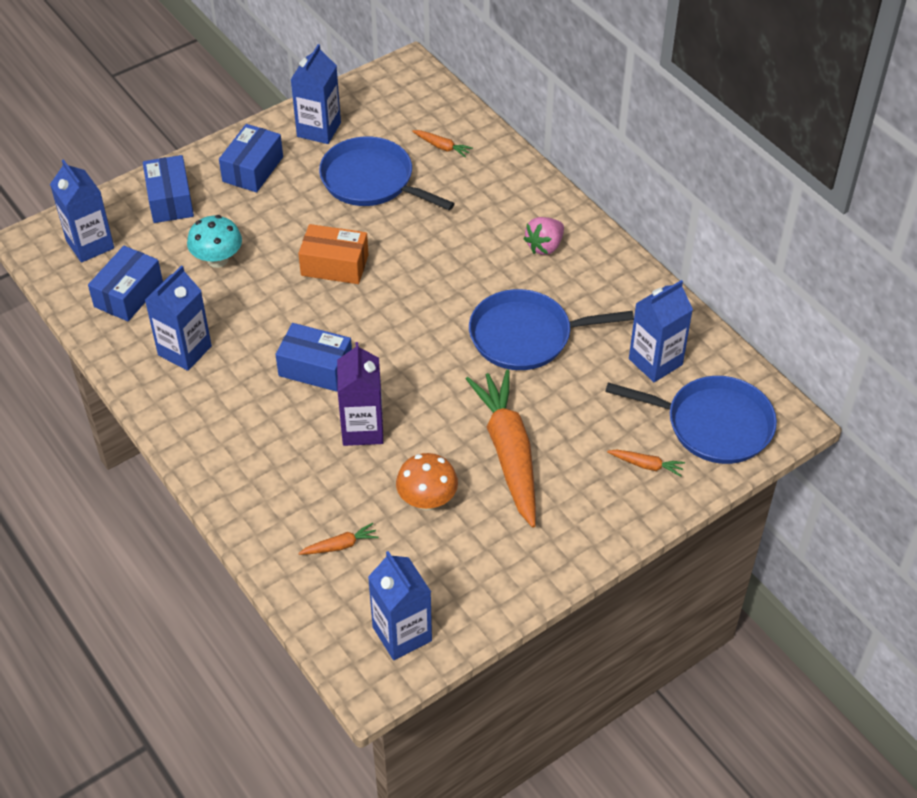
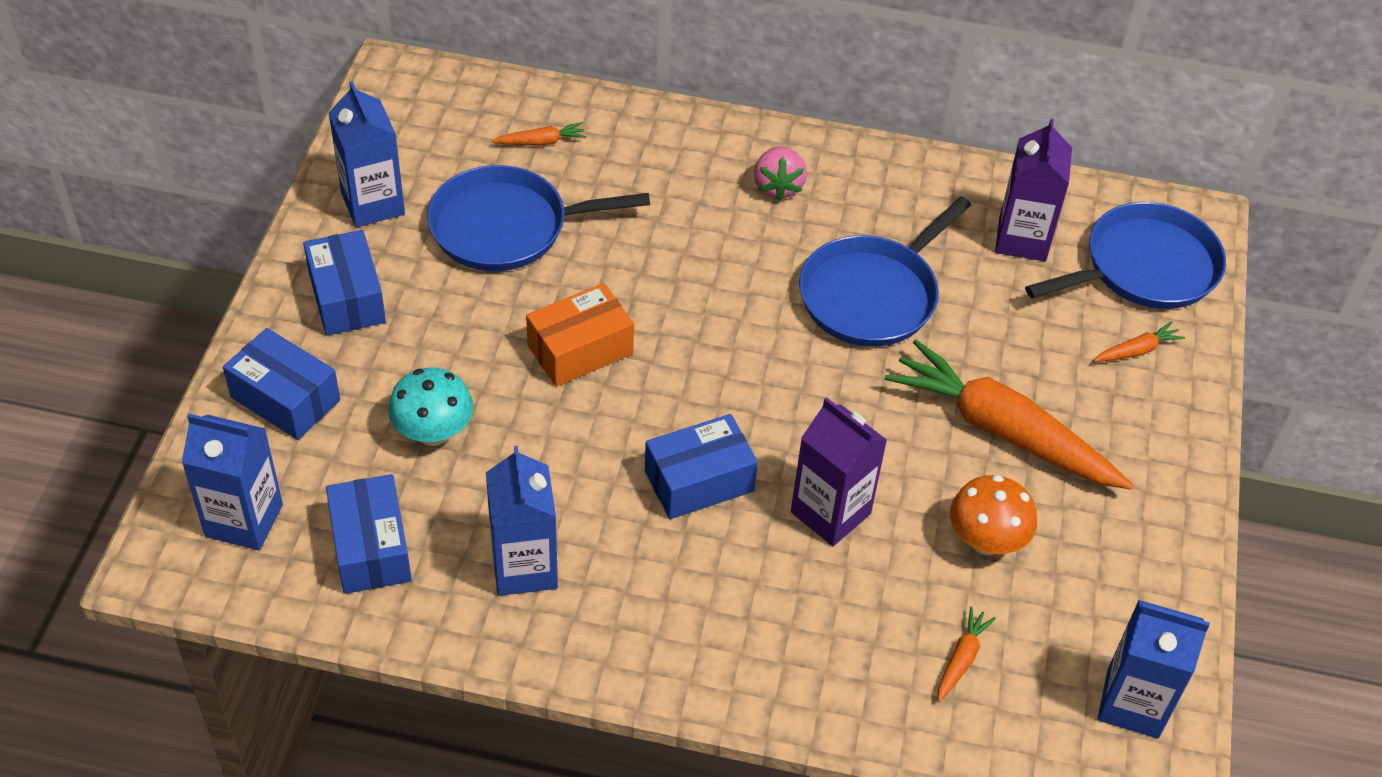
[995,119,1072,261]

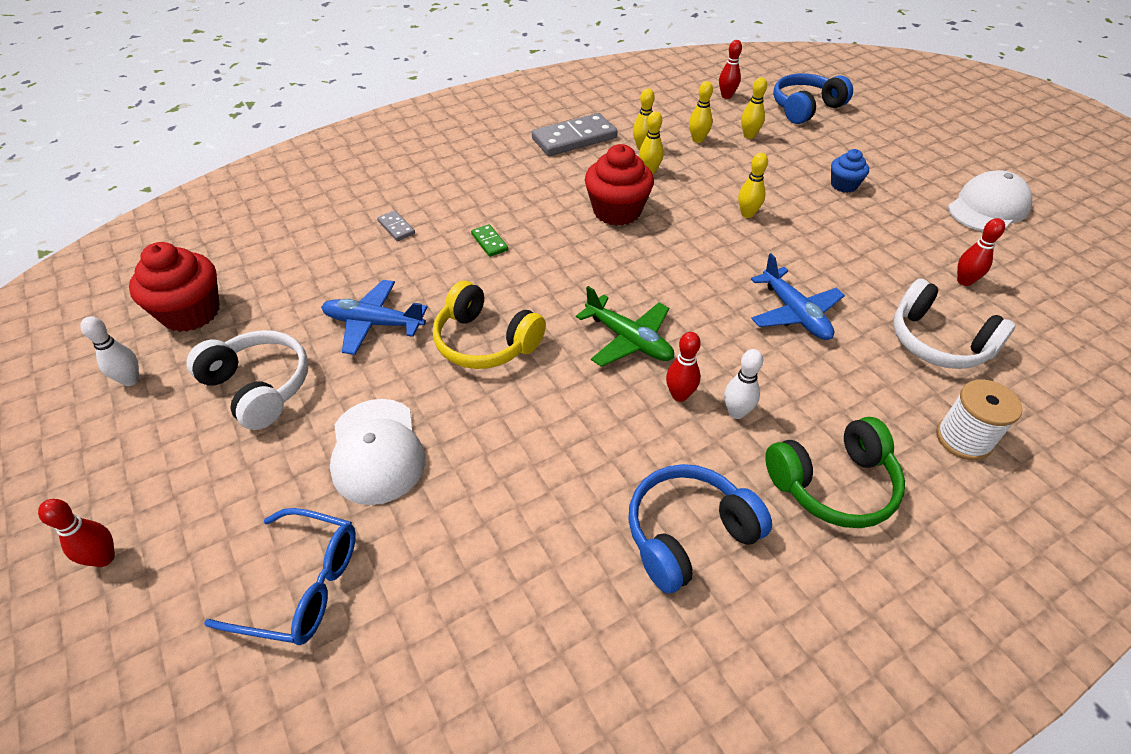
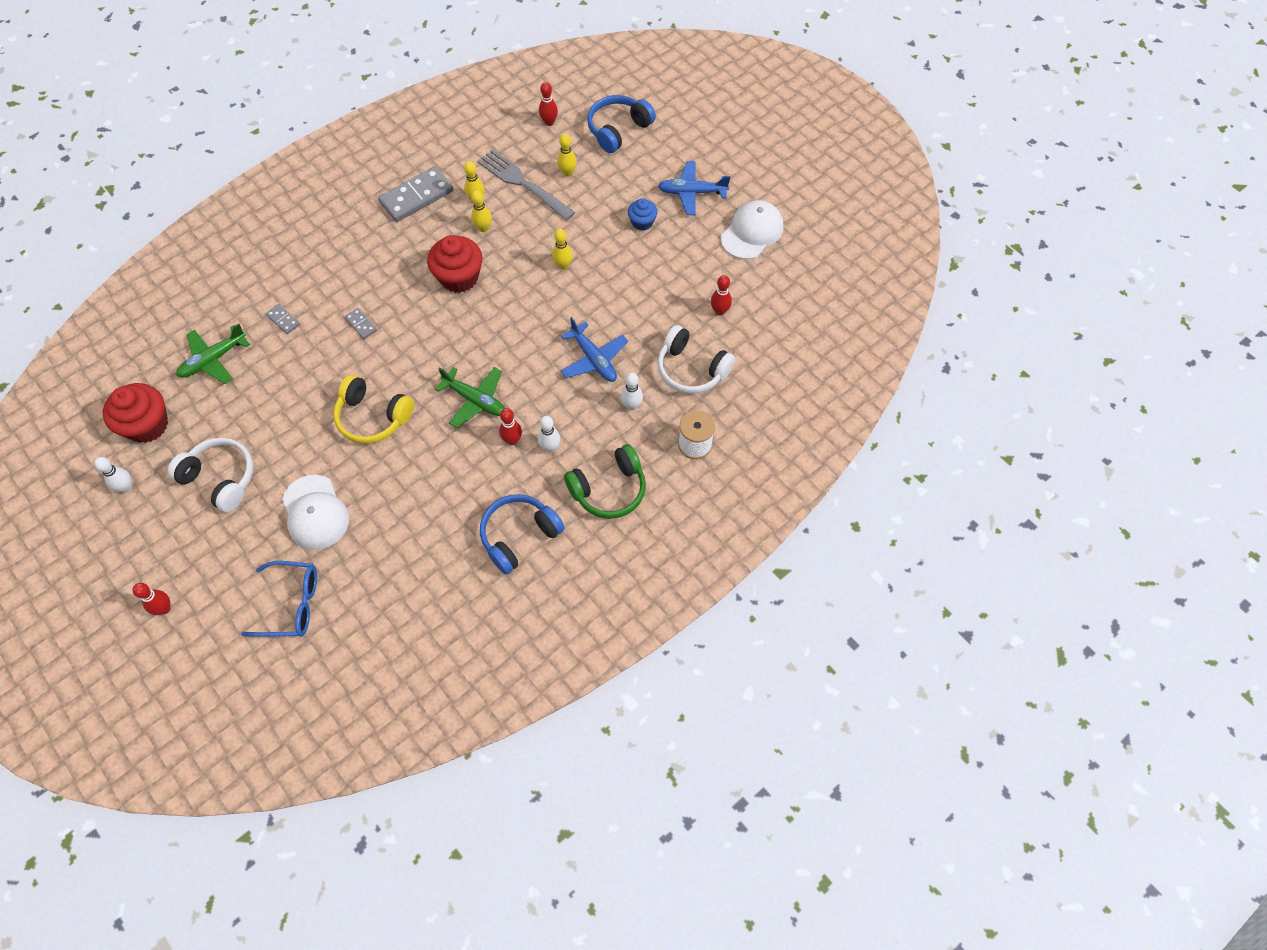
[176,323,250,384]
[621,372,643,410]
[658,161,730,215]
[477,149,575,221]
[345,308,377,339]

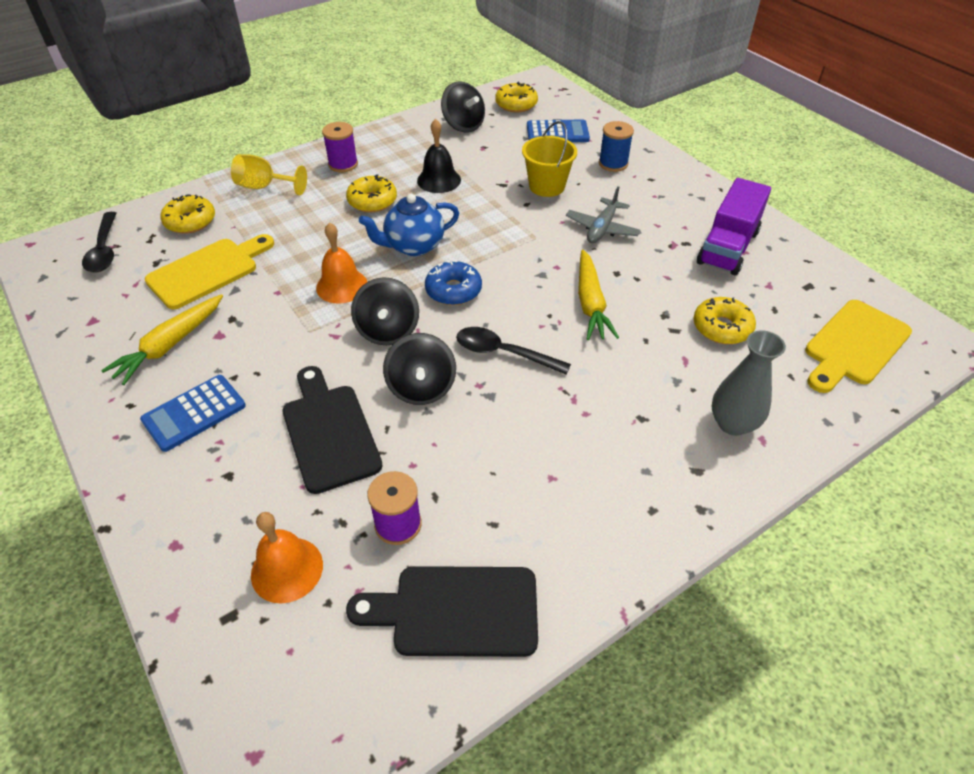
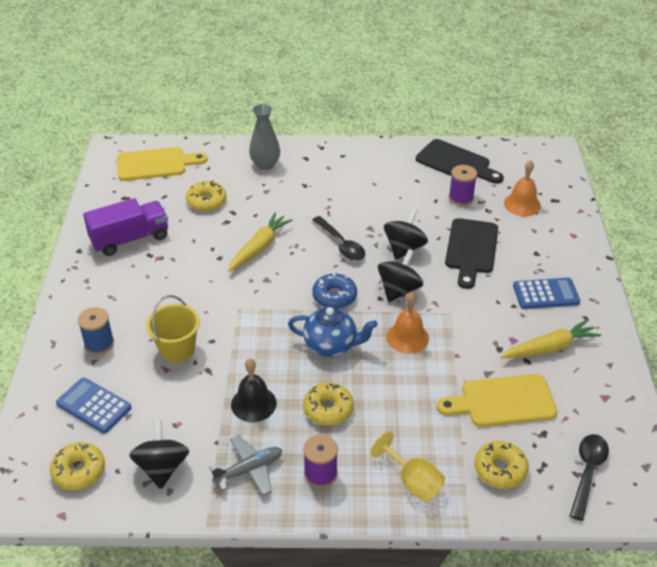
[209,435,282,496]

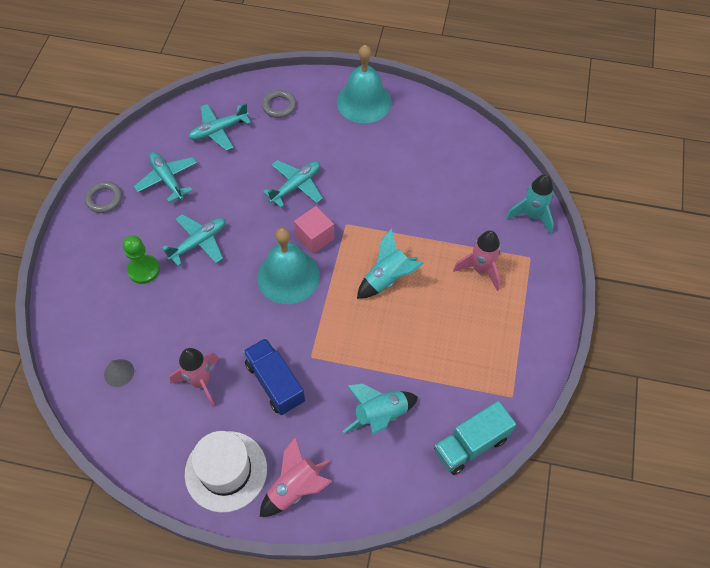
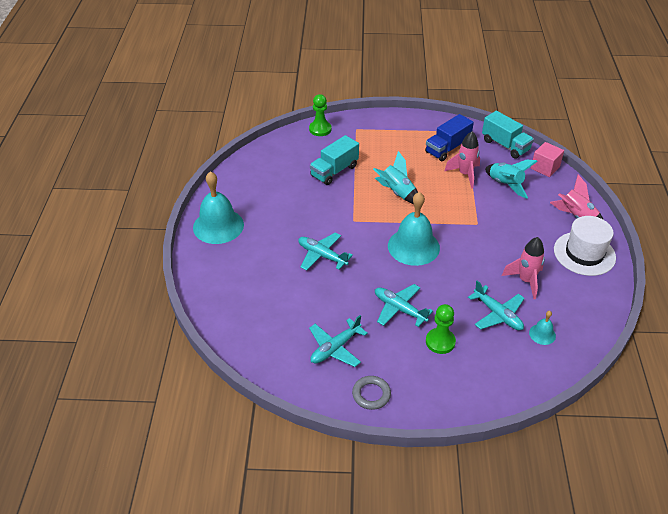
[262,90,296,118] (first image)
[310,135,359,185]
[468,280,524,330]
[425,114,474,161]
[531,142,564,177]
[444,131,480,189]
[529,311,556,345]
[309,94,331,136]

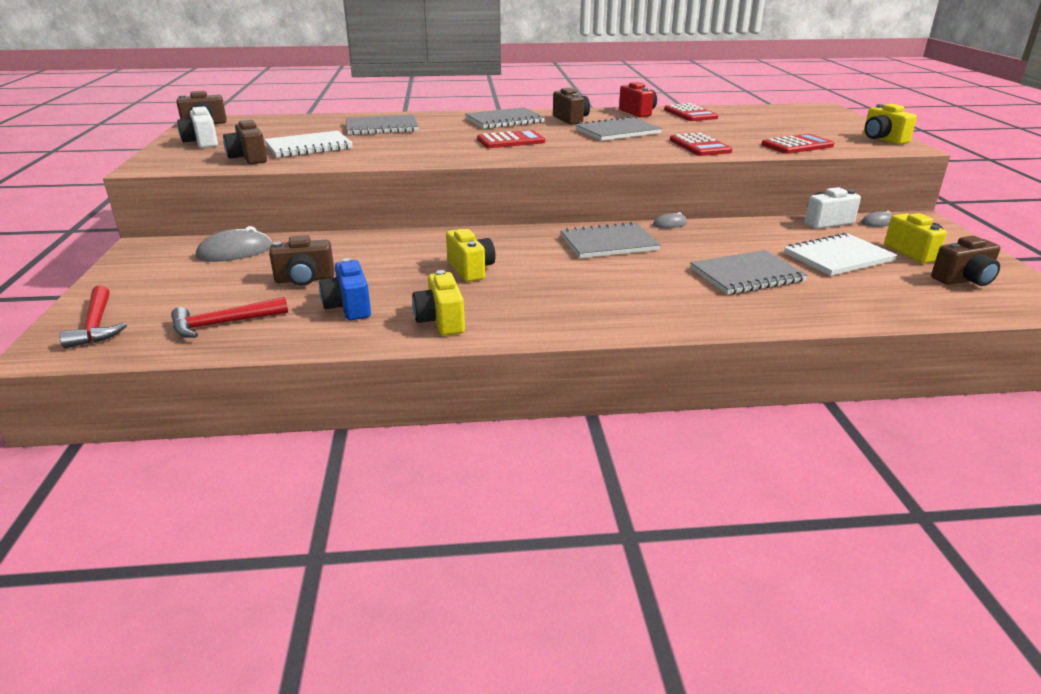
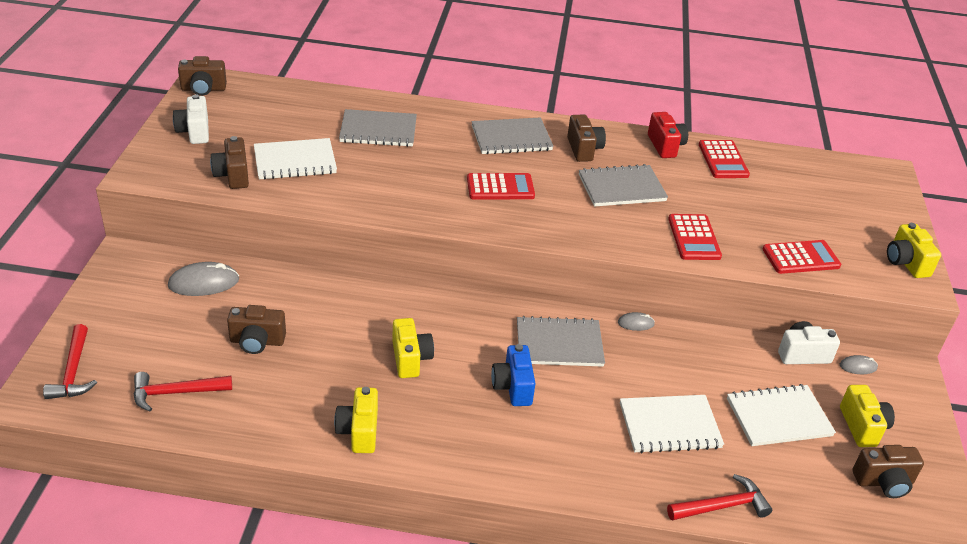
[667,474,772,521]
[491,344,536,406]
[620,395,724,453]

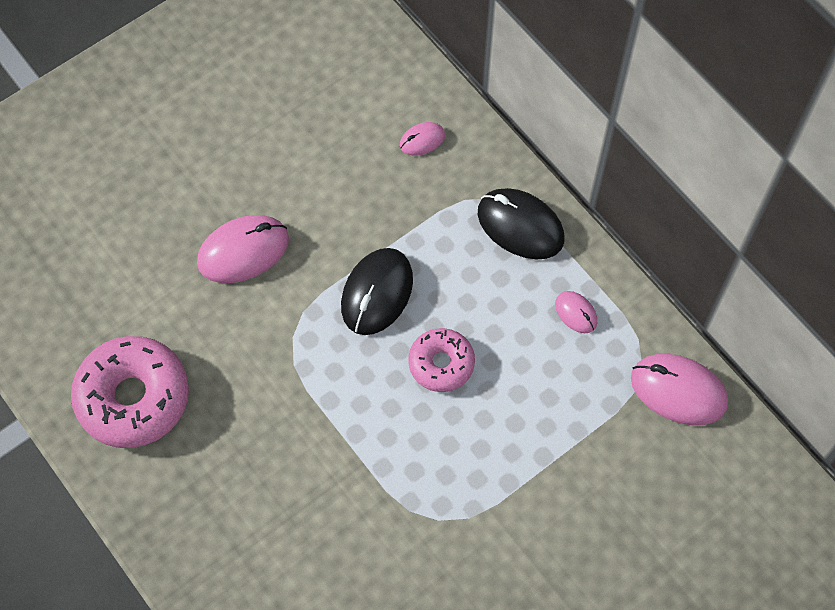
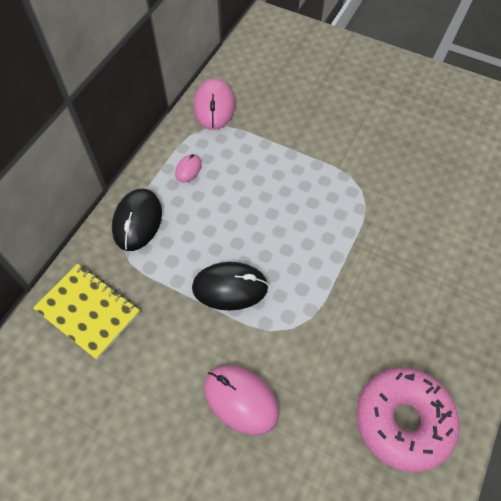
[409,328,475,392] (first image)
[33,264,140,360]

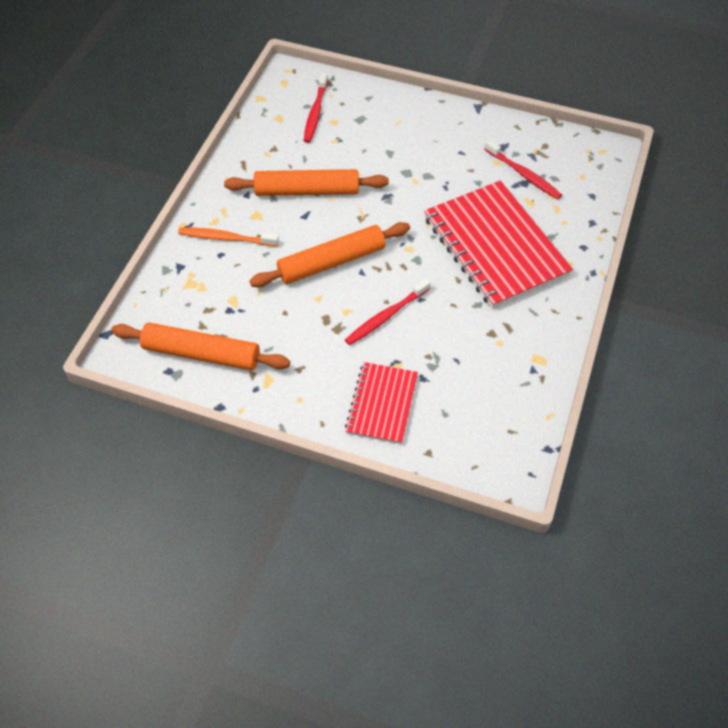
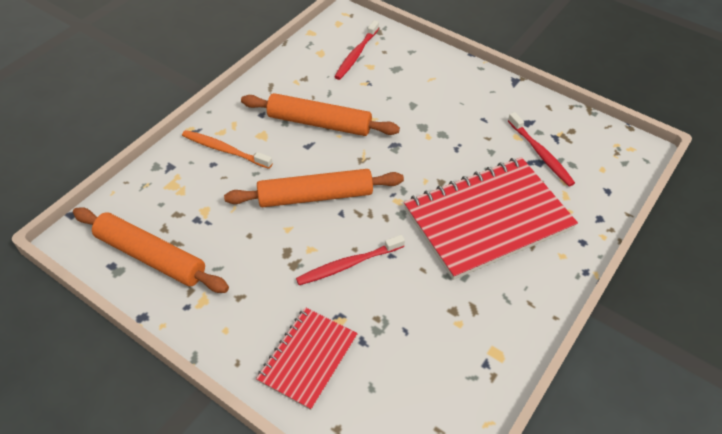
[404,157,578,280]

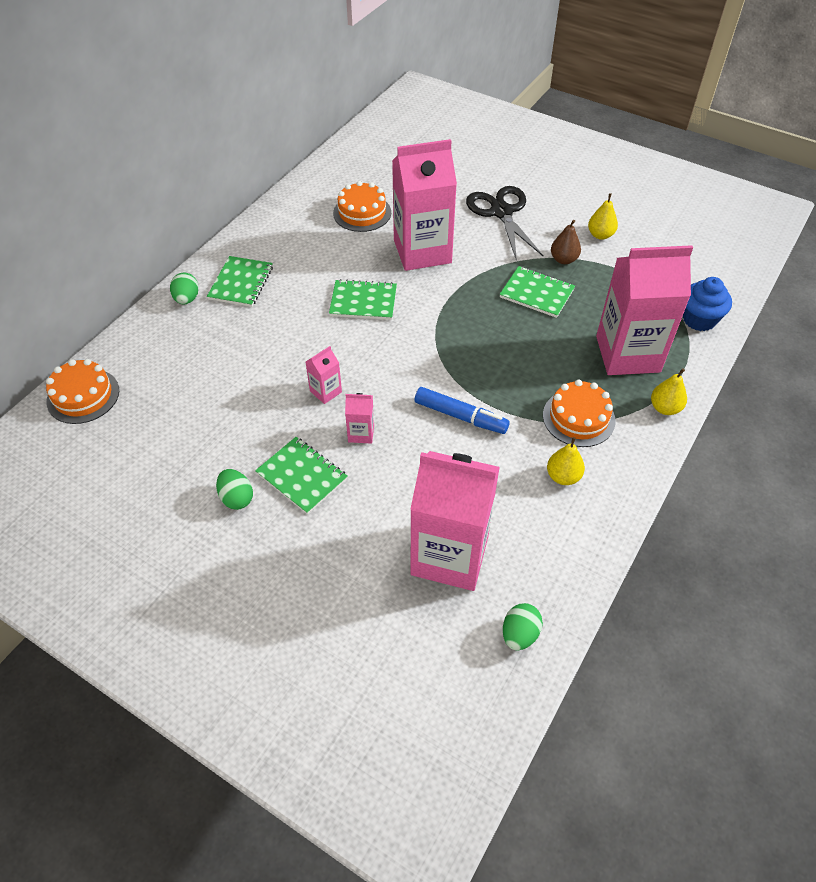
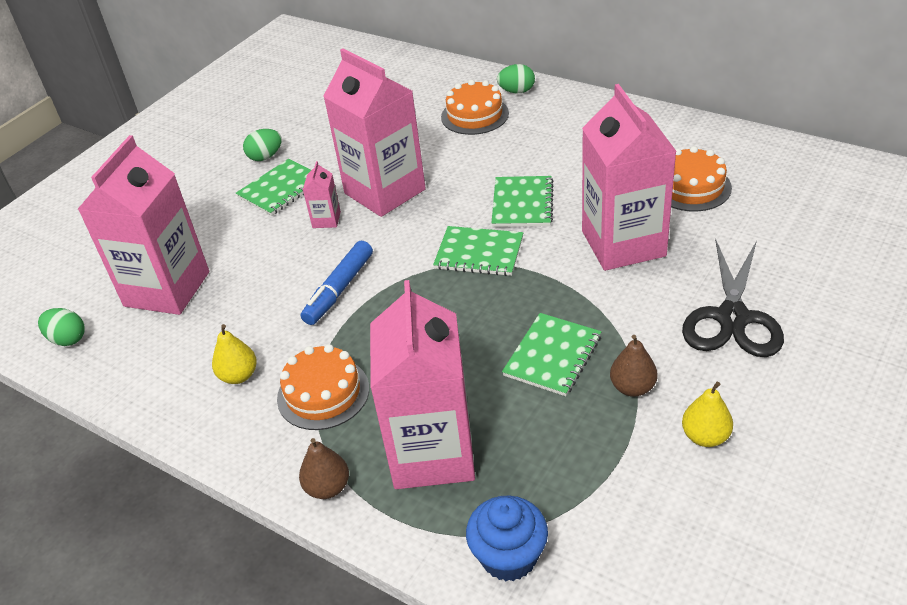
[441,80,509,135]
[433,226,523,276]
[299,438,349,499]
[682,239,784,357]
[323,48,426,217]

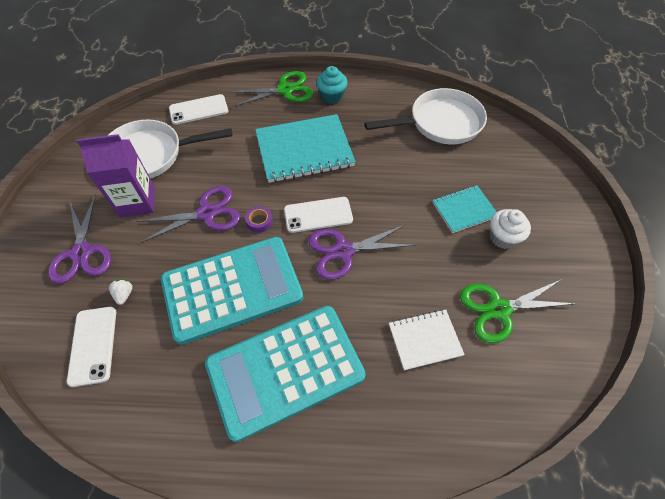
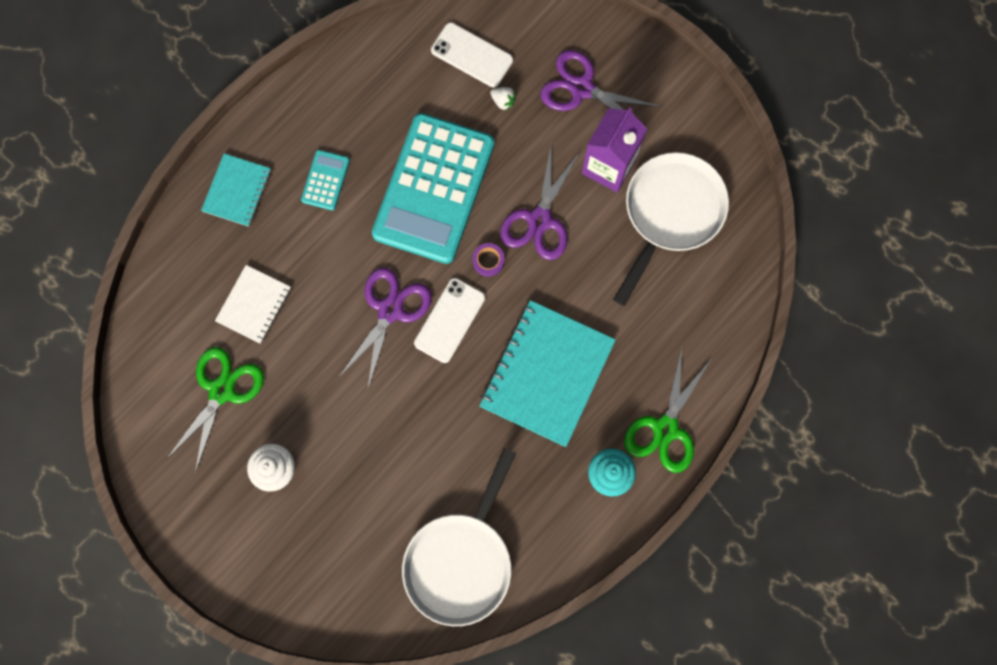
[169,94,228,125] (first image)
[201,153,271,227]
[301,150,350,210]

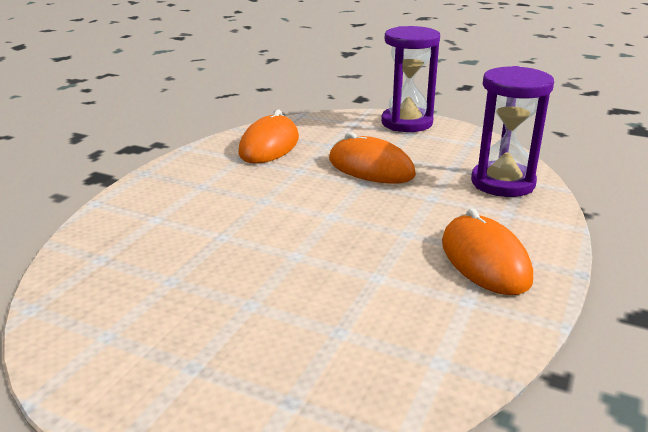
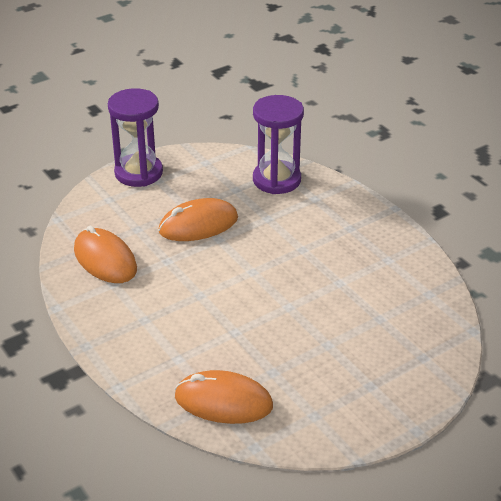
[175,370,273,424]

